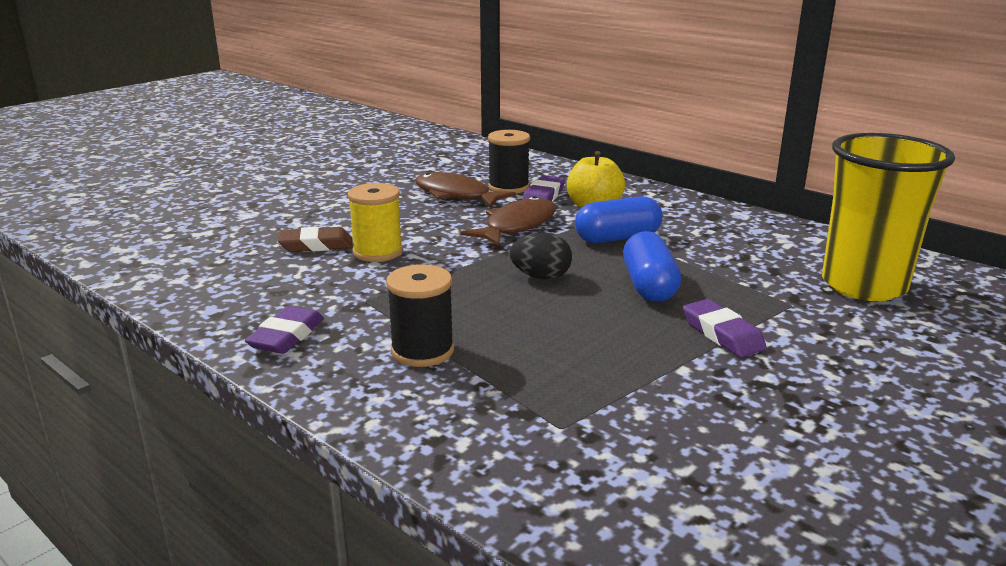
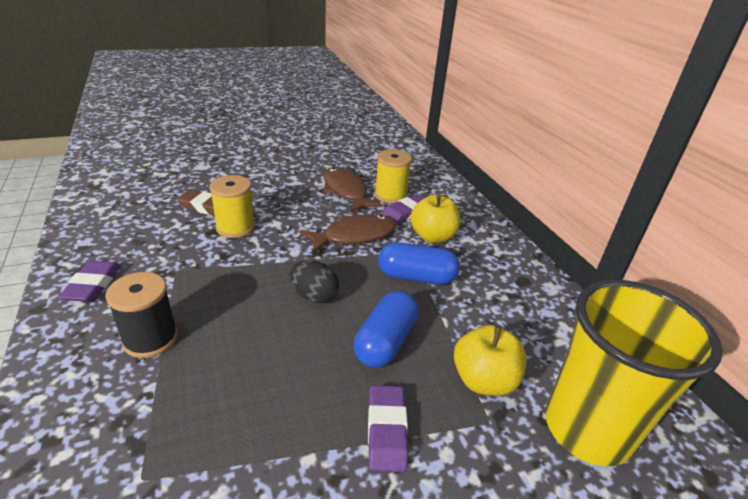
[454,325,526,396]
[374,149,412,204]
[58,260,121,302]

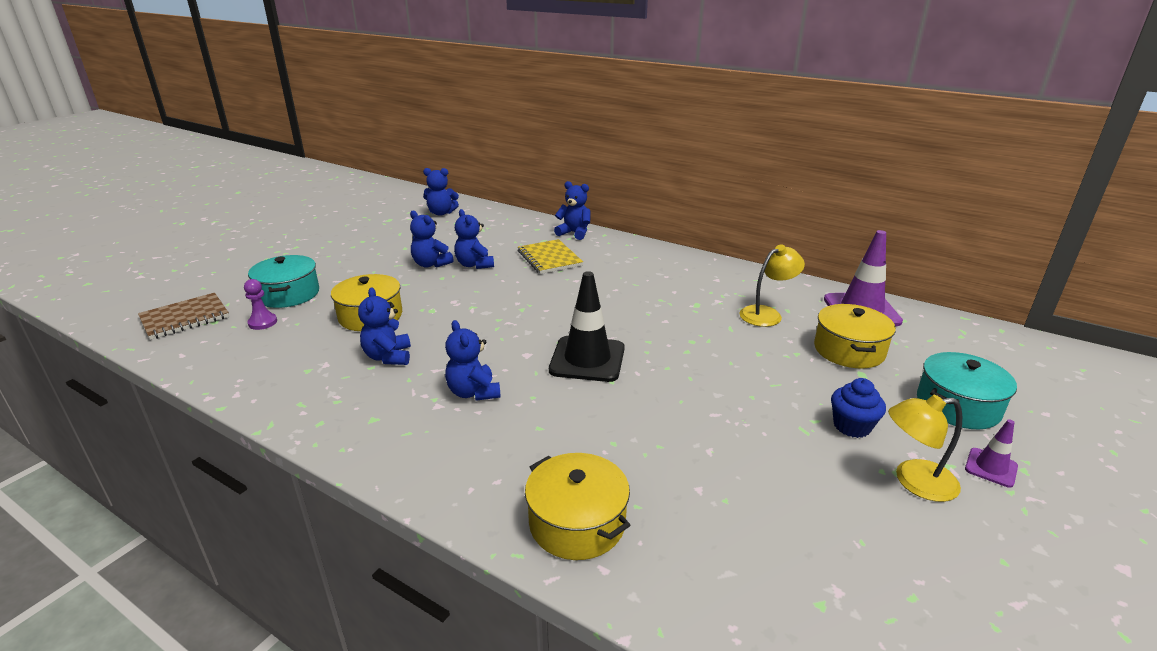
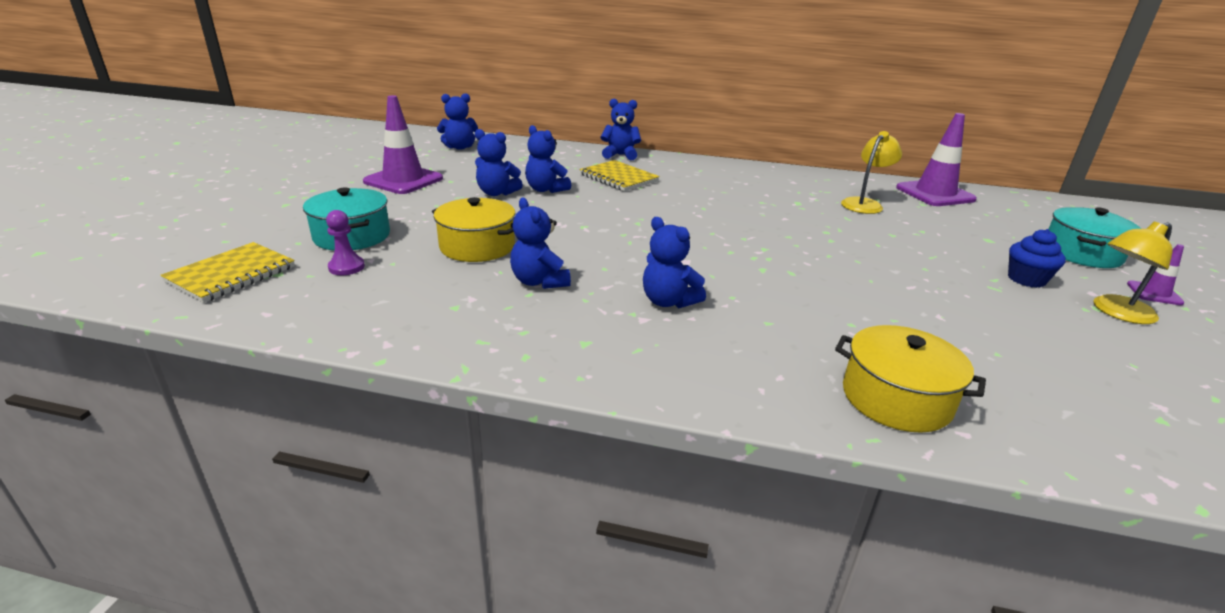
[549,271,625,382] (first image)
[814,304,896,368] (first image)
[363,95,443,194]
[161,242,295,303]

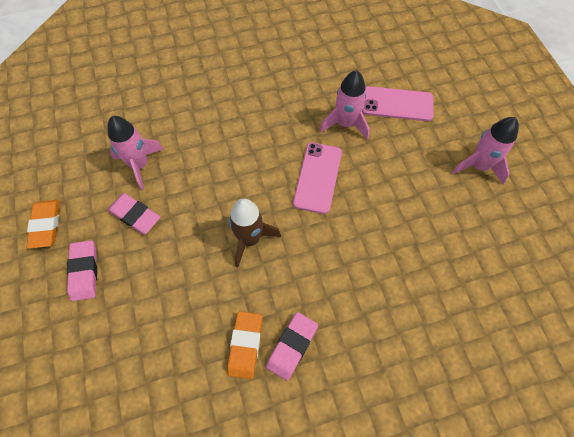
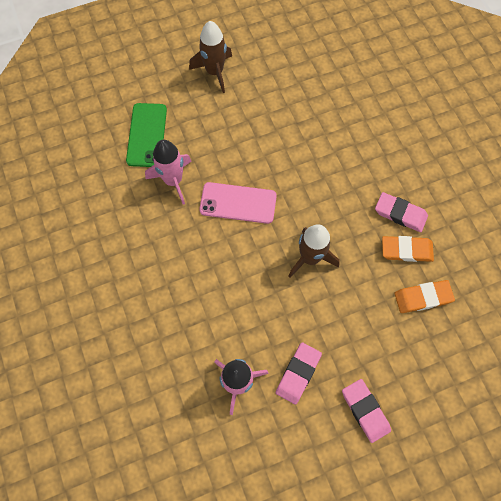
[395,280,455,313]
[126,103,167,167]
[189,21,232,93]
[342,379,391,443]

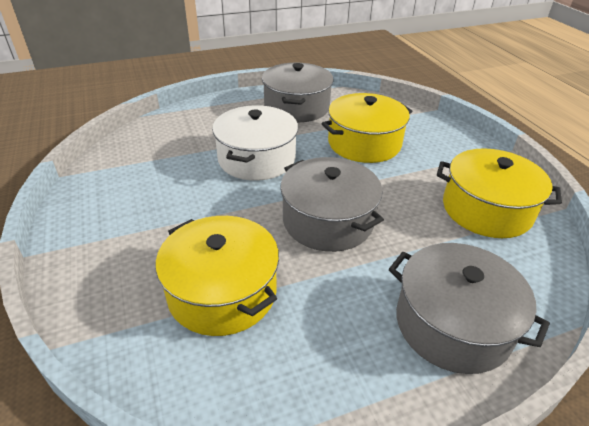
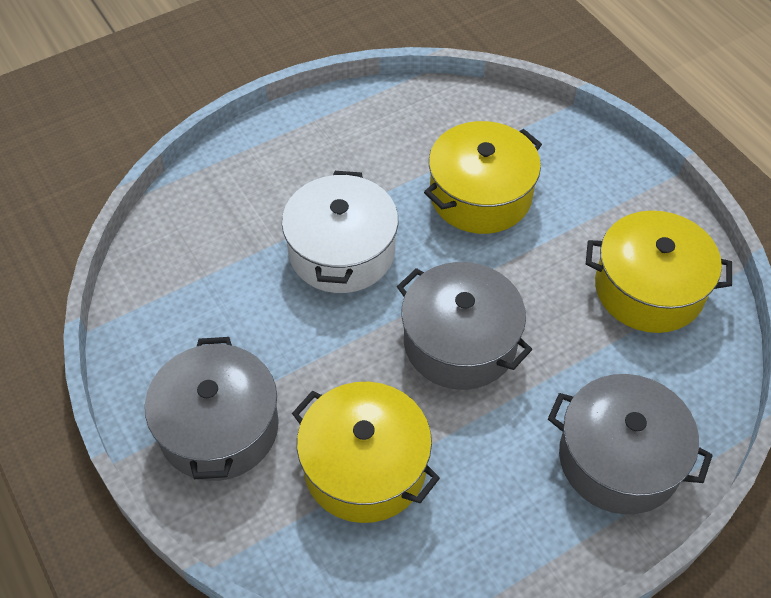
[145,337,279,481]

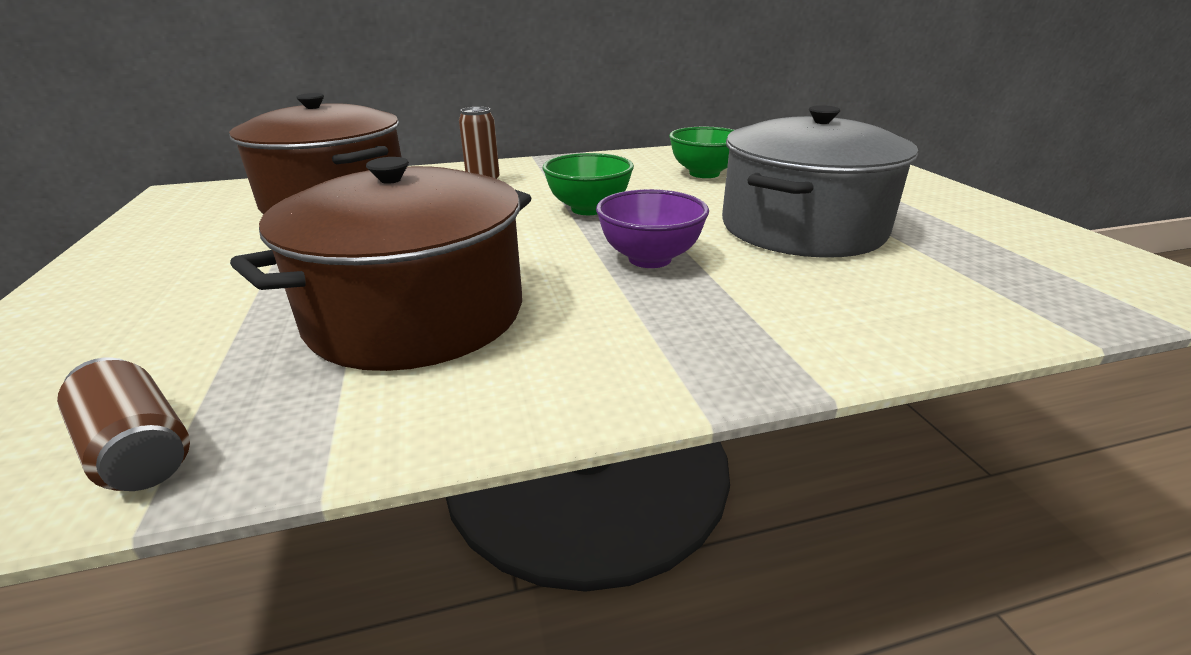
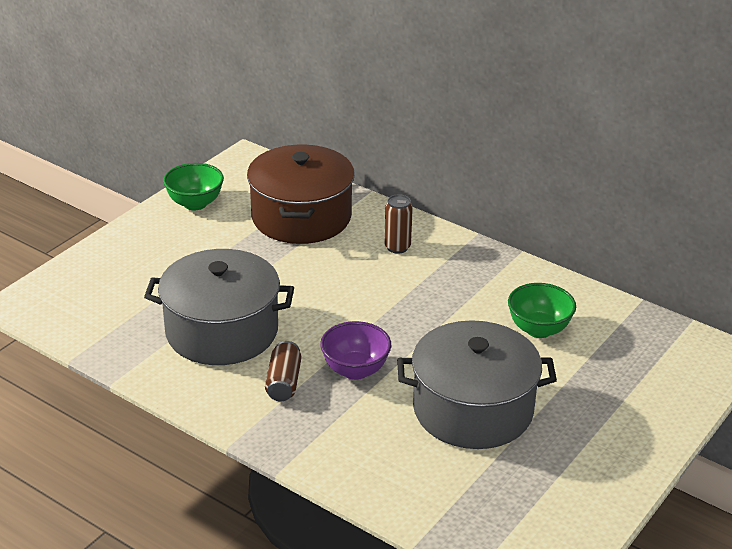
[265,341,301,402]
[163,163,224,210]
[144,249,294,365]

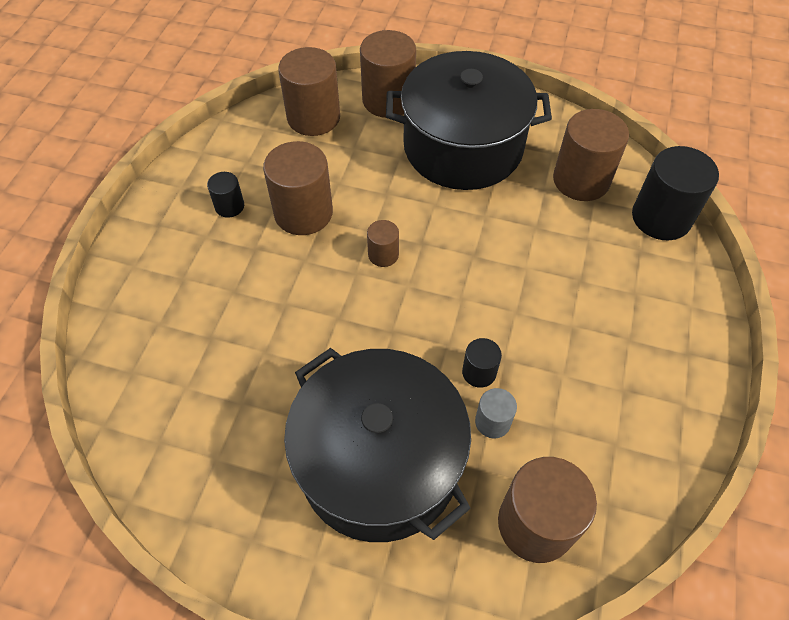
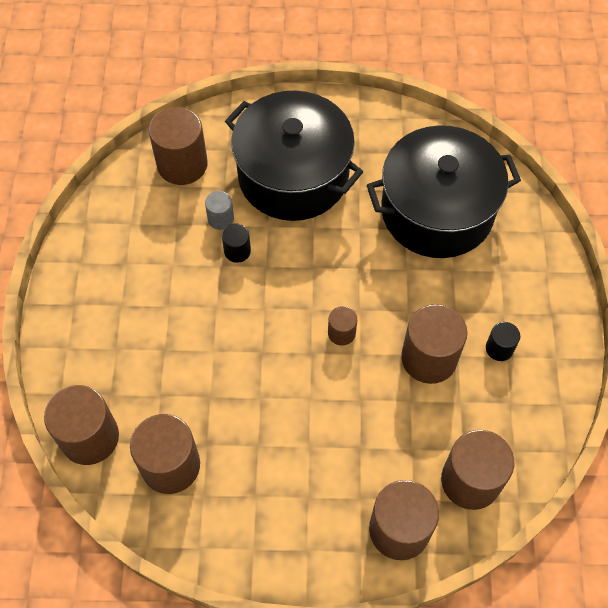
[367,125,521,258]
[44,385,119,465]

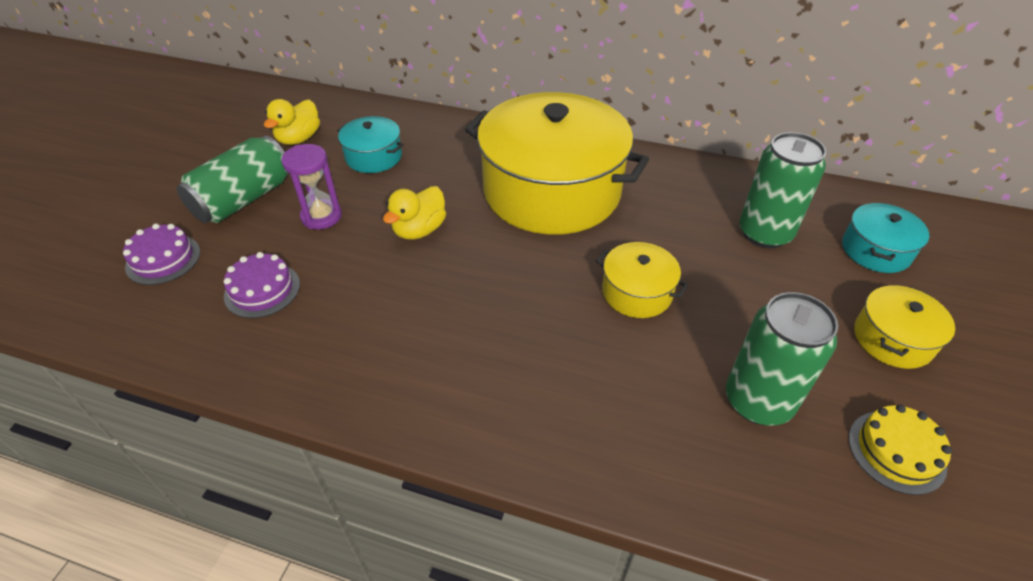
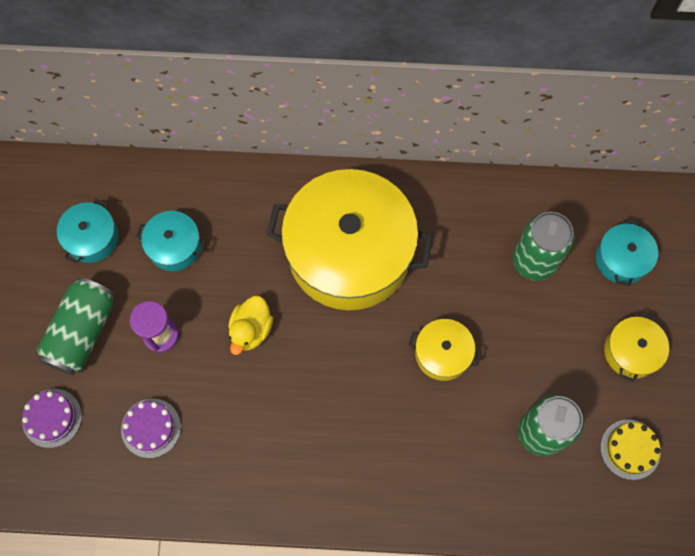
[57,199,118,264]

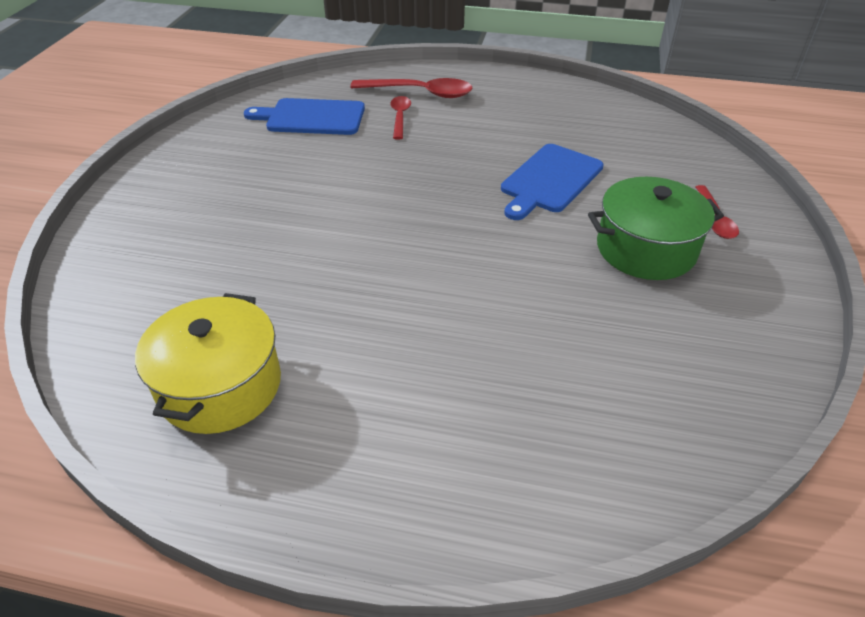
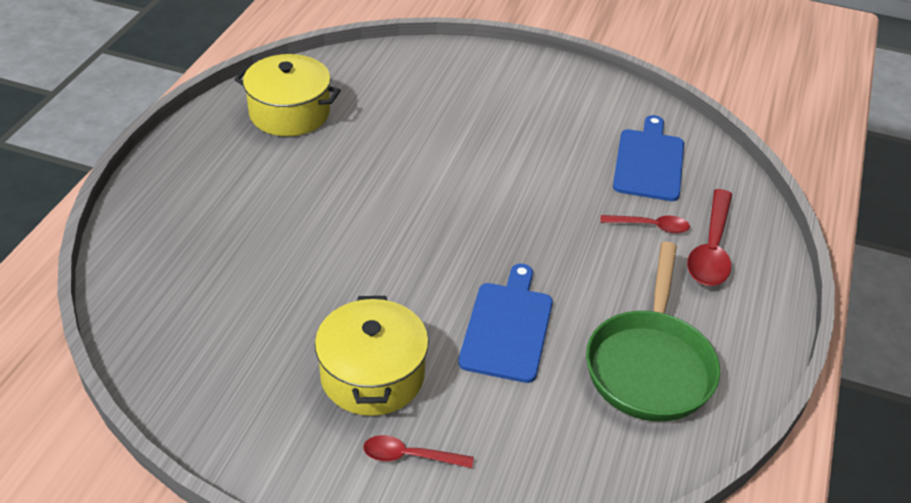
[586,242,720,422]
[315,296,429,416]
[458,264,553,383]

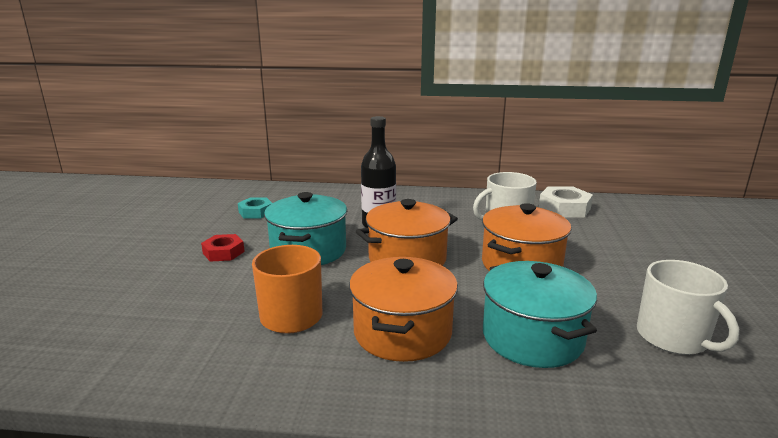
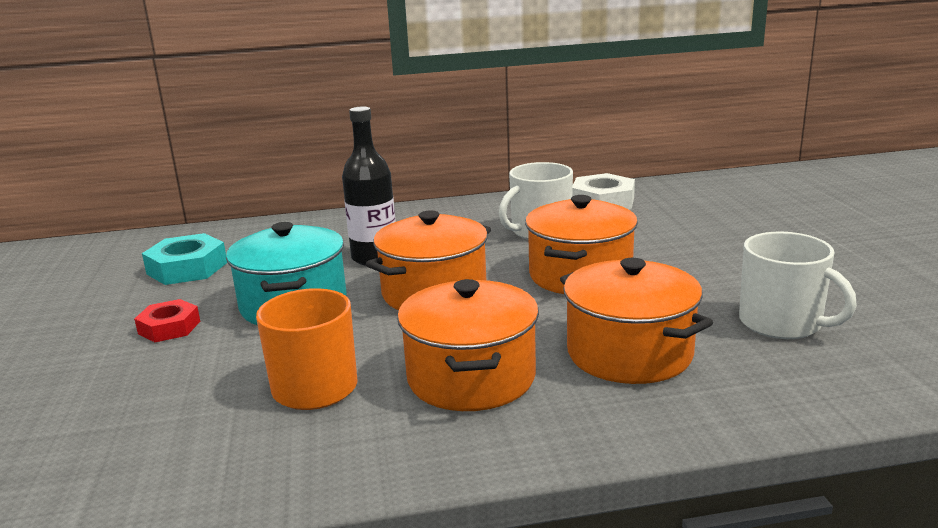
[560,258,713,384]
[142,233,228,285]

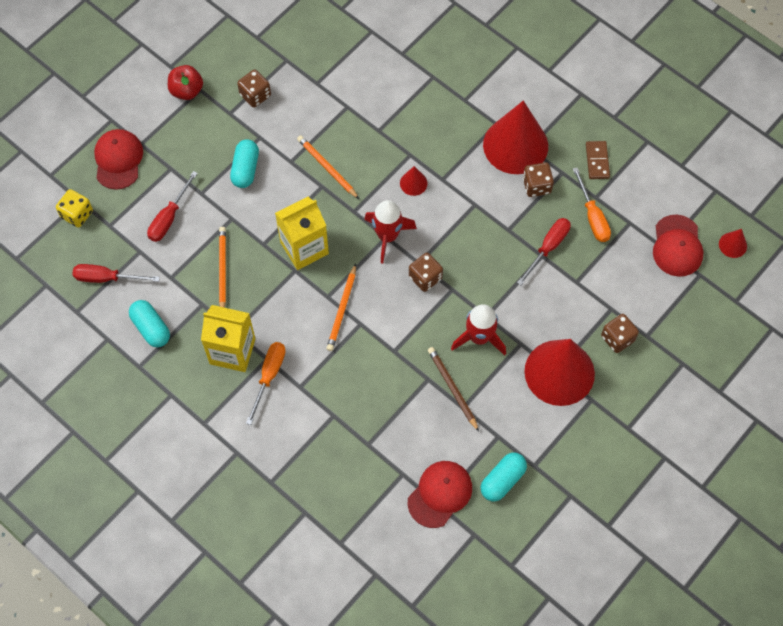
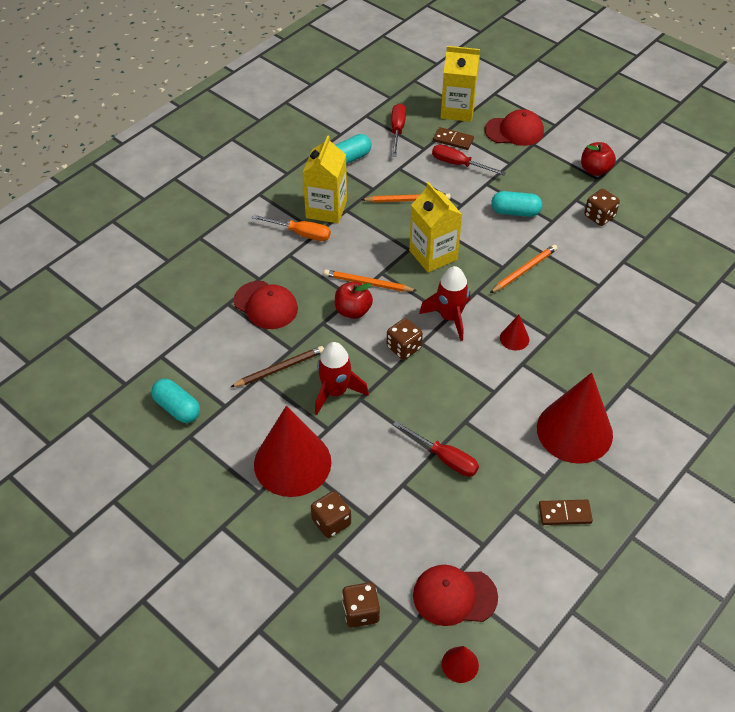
[573,168,611,242] (first image)
[335,281,373,319]
[433,127,474,150]
[234,281,298,329]
[342,582,380,628]
[441,46,480,122]

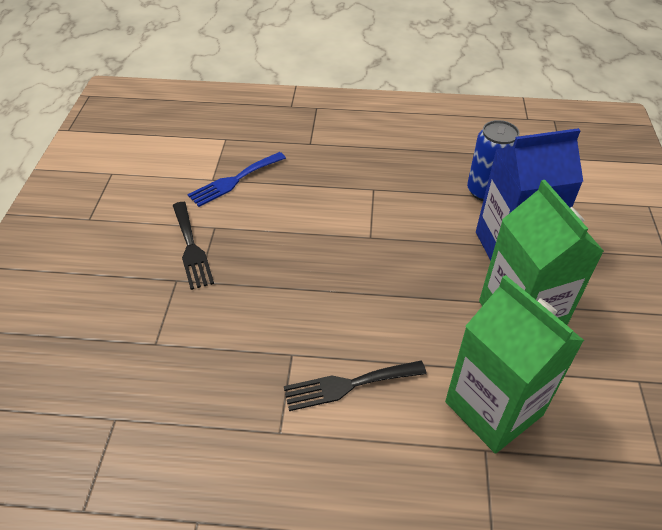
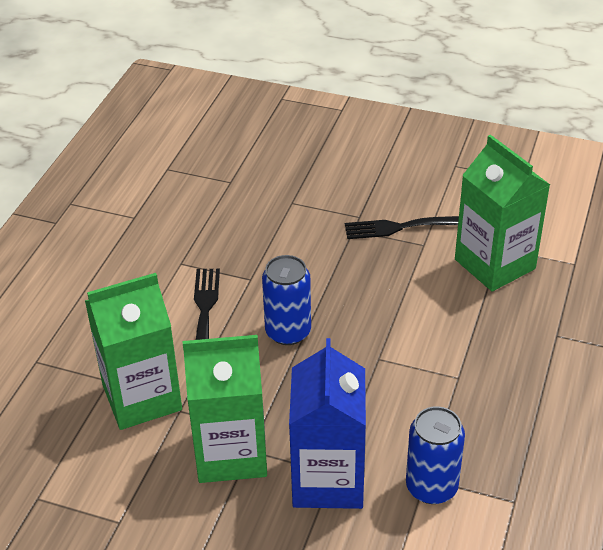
[262,255,311,345]
[455,135,550,291]

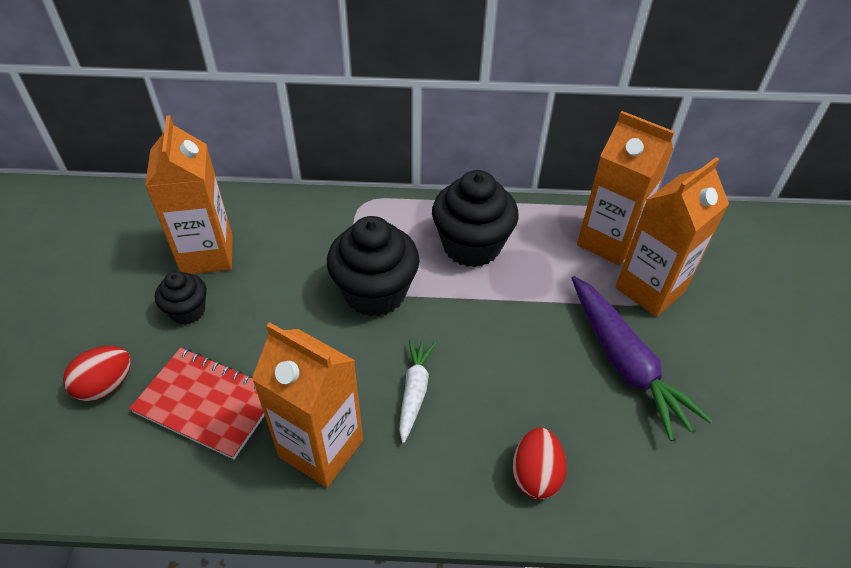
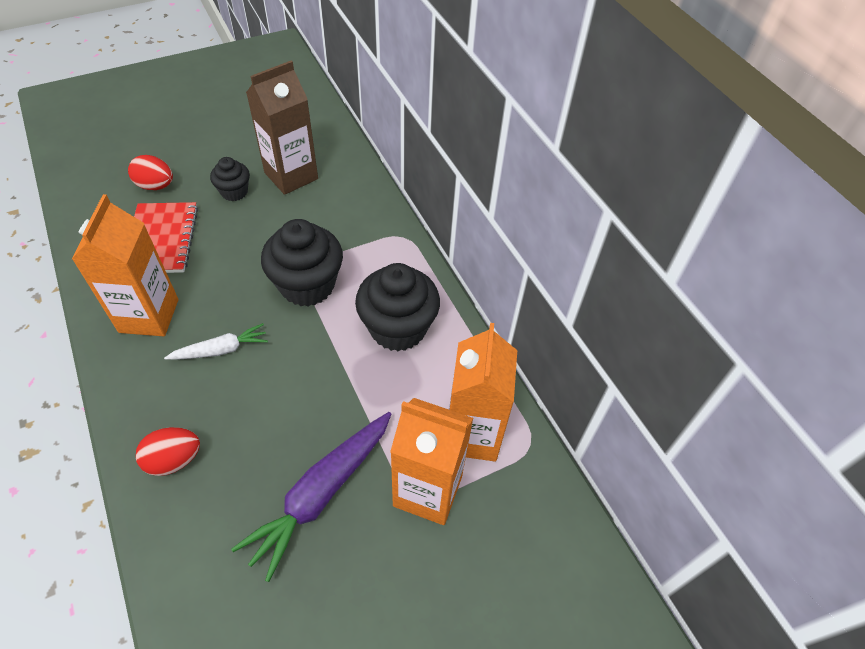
[246,61,318,195]

